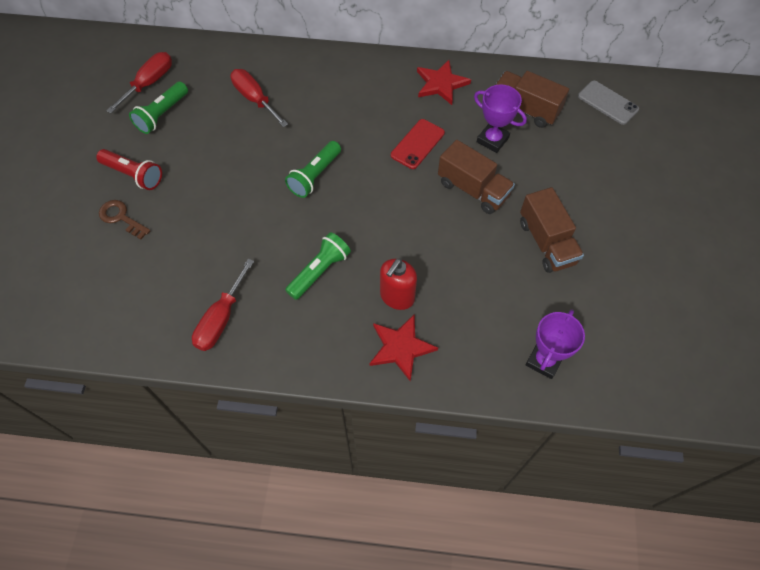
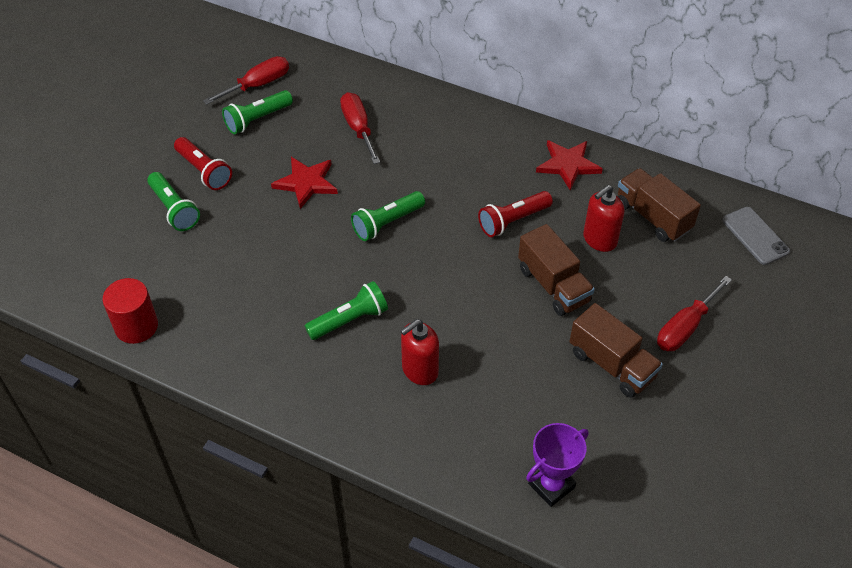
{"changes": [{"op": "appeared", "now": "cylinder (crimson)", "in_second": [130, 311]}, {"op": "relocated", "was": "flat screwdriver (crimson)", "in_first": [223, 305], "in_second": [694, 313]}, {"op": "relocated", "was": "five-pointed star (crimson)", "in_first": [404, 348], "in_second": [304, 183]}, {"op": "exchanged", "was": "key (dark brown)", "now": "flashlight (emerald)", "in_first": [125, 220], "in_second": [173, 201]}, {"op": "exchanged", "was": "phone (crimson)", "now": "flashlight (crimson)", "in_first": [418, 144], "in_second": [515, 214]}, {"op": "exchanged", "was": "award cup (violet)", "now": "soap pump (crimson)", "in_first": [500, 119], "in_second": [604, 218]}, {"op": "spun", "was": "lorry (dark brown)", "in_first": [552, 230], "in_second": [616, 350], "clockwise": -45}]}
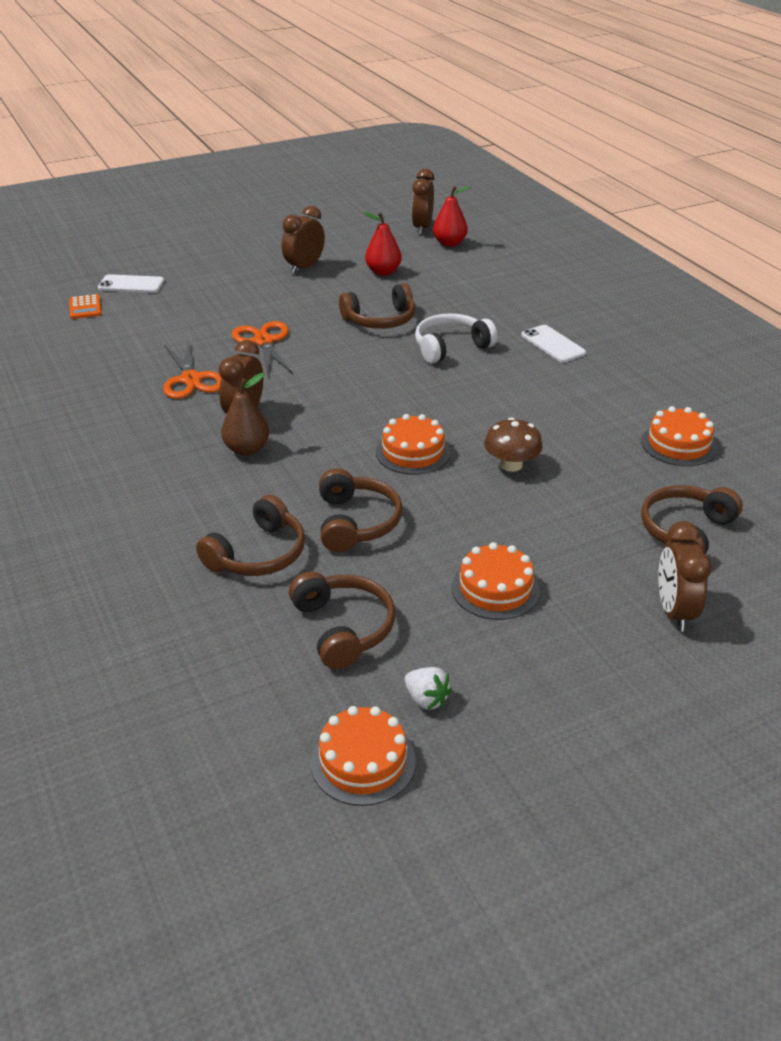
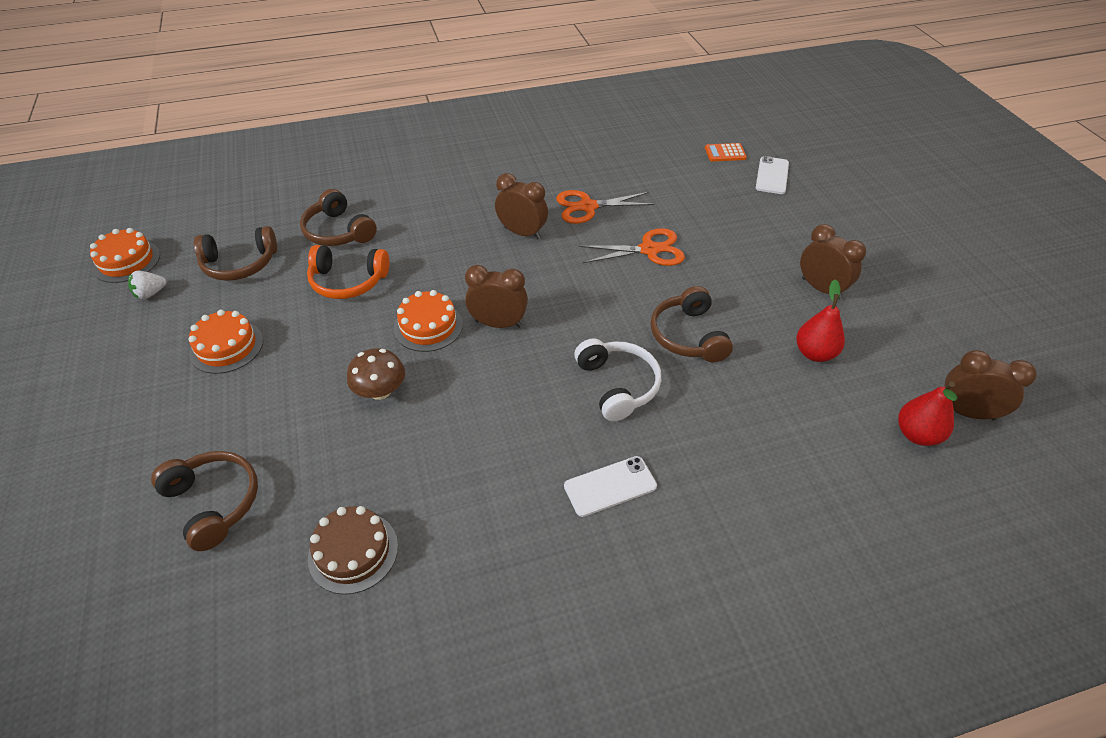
{"changes": [{"op": "missing", "was": "toy pear (dark brown)", "in_first": [245, 414]}, {"op": "relocated", "was": "bedside clock (dark brown)", "in_first": [685, 576], "in_second": [496, 296]}, {"op": "colour", "was": "headset (dark brown)", "now": "headset (orange-coloured)", "in_first": [360, 510], "in_second": [348, 272]}, {"op": "colour", "was": "cake (orange-coloured)", "now": "cake (dark brown)", "in_first": [679, 436], "in_second": [353, 550]}]}
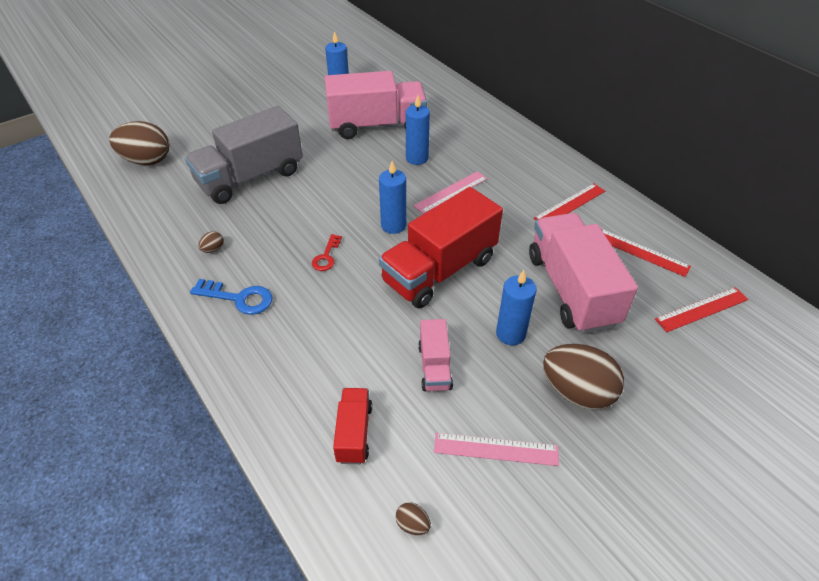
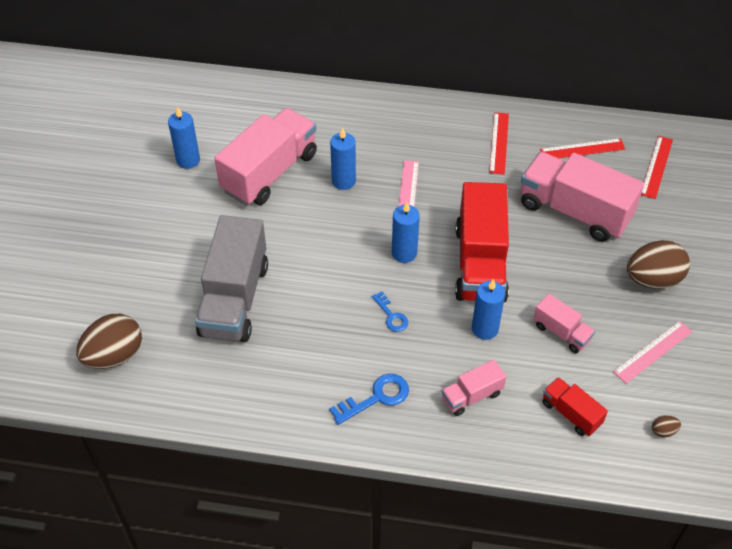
{"changes": [{"op": "missing", "was": "egg (dark brown)", "in_first": [211, 242]}, {"op": "appeared", "now": "lorry (rose-pink)", "in_second": [474, 388]}, {"op": "relocated", "was": "pillar candle (blue)", "in_first": [516, 308], "in_second": [488, 309]}, {"op": "colour", "was": "key (crimson)", "now": "key (blue)", "in_first": [327, 252], "in_second": [390, 311]}]}
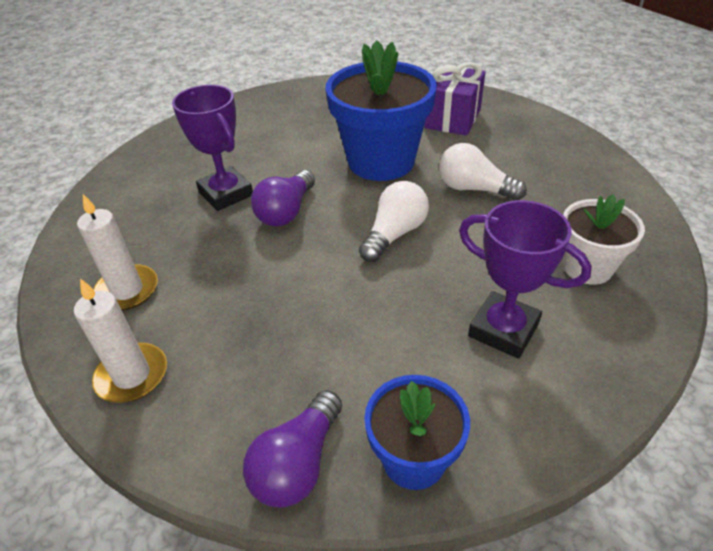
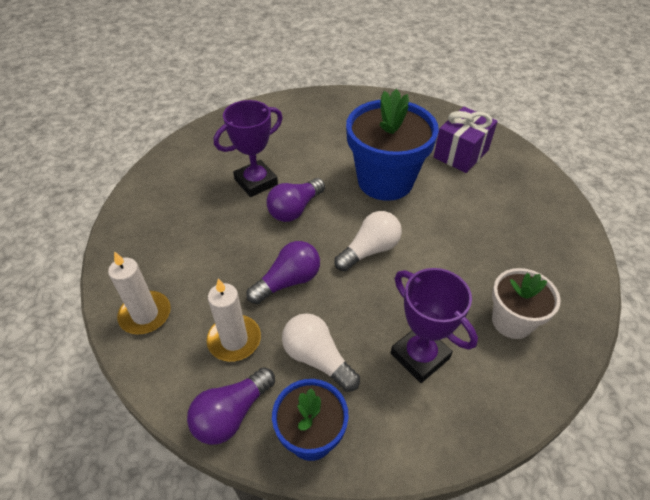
{"changes": [{"op": "appeared", "now": "light bulb (violet)", "in_second": [283, 272]}, {"op": "relocated", "was": "pillar candle (pure white)", "in_first": [117, 252], "in_second": [234, 320]}, {"op": "relocated", "was": "light bulb (pure white)", "in_first": [483, 172], "in_second": [321, 352]}, {"op": "spun", "was": "award cup (violet)", "in_first": [212, 148], "in_second": [248, 148], "clockwise": 75}]}
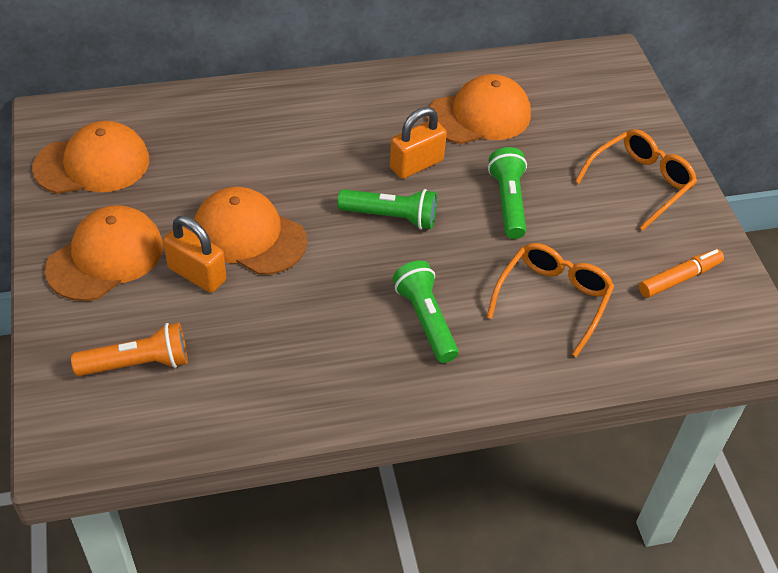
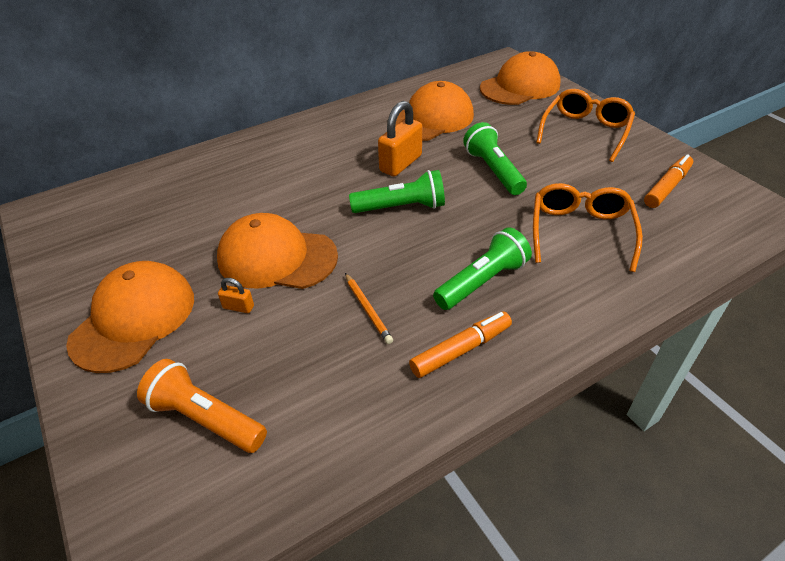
{"changes": [{"op": "appeared", "now": "pencil (orange-coloured)", "in_second": [369, 308]}, {"op": "appeared", "now": "marker pen (orange-coloured)", "in_second": [460, 344]}, {"op": "relocated", "was": "cap (orange-coloured)", "in_first": [90, 157], "in_second": [520, 78]}, {"op": "spun", "was": "flashlight (orange-coloured)", "in_first": [129, 349], "in_second": [202, 406], "clockwise": -120}, {"op": "spun", "was": "flashlight (emerald)", "in_first": [426, 311], "in_second": [482, 268], "clockwise": 90}, {"op": "size", "was": "lock (orange-coloured)", "in_first": [194, 254], "in_second": [236, 295], "ratio": 0.48}]}
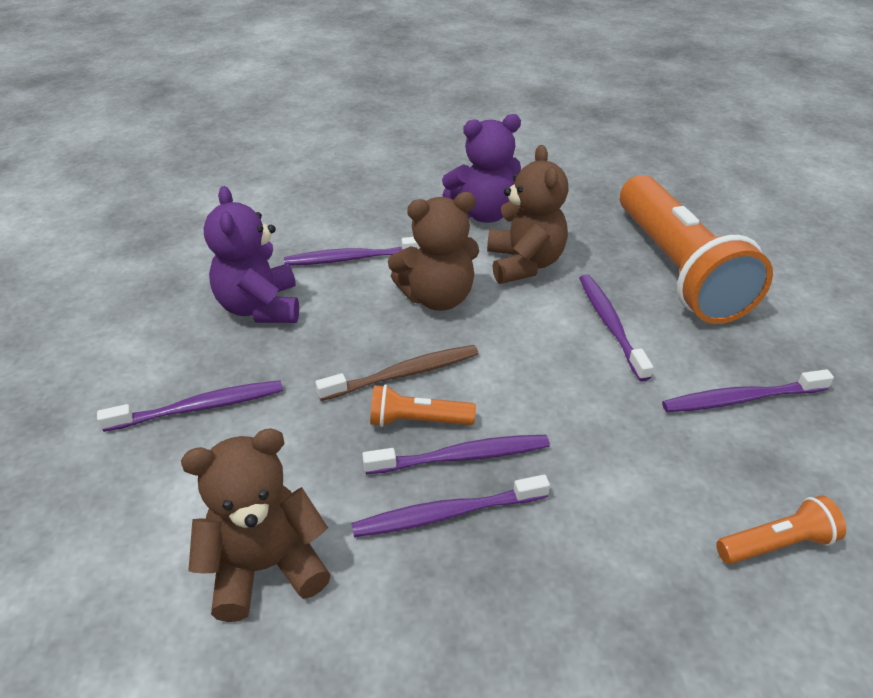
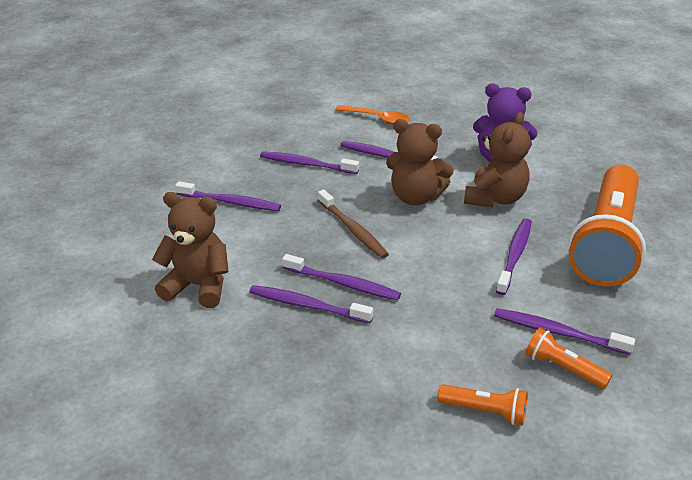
{"changes": [{"op": "appeared", "now": "spoon (orange-coloured)", "in_second": [372, 115]}, {"op": "relocated", "was": "flashlight (orange-coloured)", "in_first": [423, 405], "in_second": [568, 358]}, {"op": "exchanged", "was": "teddy bear (violet)", "now": "tooth brush (violet)", "in_first": [251, 254], "in_second": [309, 162]}, {"op": "spun", "was": "tooth brush (dark brown)", "in_first": [397, 373], "in_second": [353, 223], "clockwise": 45}]}
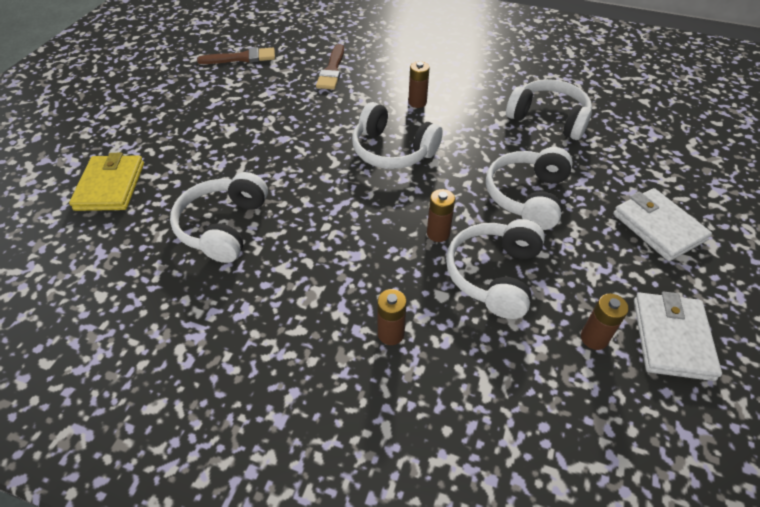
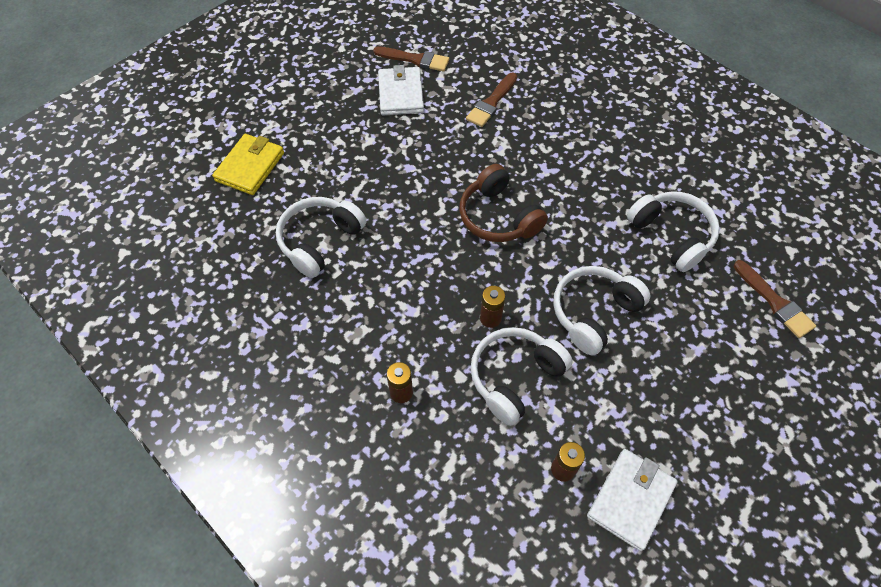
{"changes": [{"op": "missing", "was": "power cell (dark brown)", "in_first": [419, 84]}, {"op": "appeared", "now": "brush (dark brown)", "in_second": [775, 299]}, {"op": "relocated", "was": "billfold (pure white)", "in_first": [662, 224], "in_second": [401, 90]}, {"op": "colour", "was": "headset (pure white)", "now": "headset (dark brown)", "in_first": [397, 135], "in_second": [503, 203]}]}
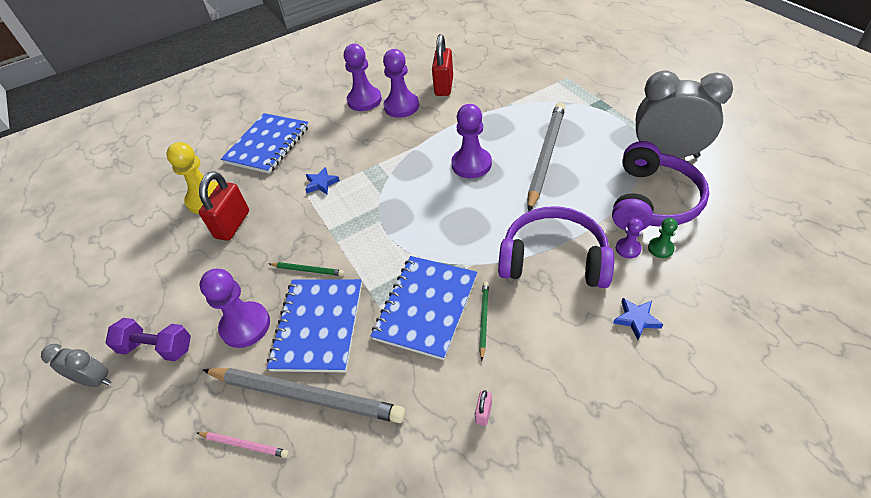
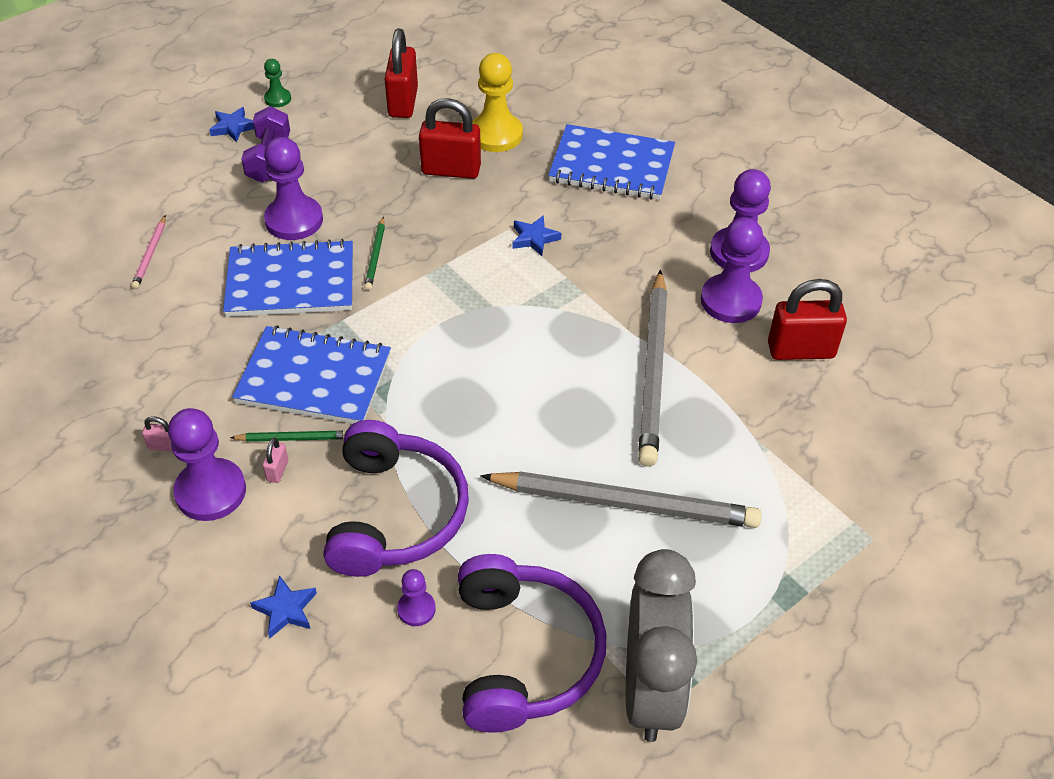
{"changes": [{"op": "appeared", "now": "lock (rose-pink)", "in_second": [275, 460]}, {"op": "appeared", "now": "lock (crimson)", "in_second": [401, 73]}, {"op": "relocated", "was": "pencil (ash-grey)", "in_first": [304, 395], "in_second": [652, 368]}, {"op": "relocated", "was": "pawn (violet)", "in_first": [471, 141], "in_second": [207, 464]}, {"op": "relocated", "was": "pawn (emerald)", "in_first": [663, 238], "in_second": [277, 83]}, {"op": "exchanged", "was": "bedside clock (ash-grey)", "now": "five-pointed star (blue)", "in_first": [76, 365], "in_second": [231, 125]}, {"op": "spun", "was": "headset (violet)", "in_first": [660, 185], "in_second": [532, 643], "clockwise": -105}]}
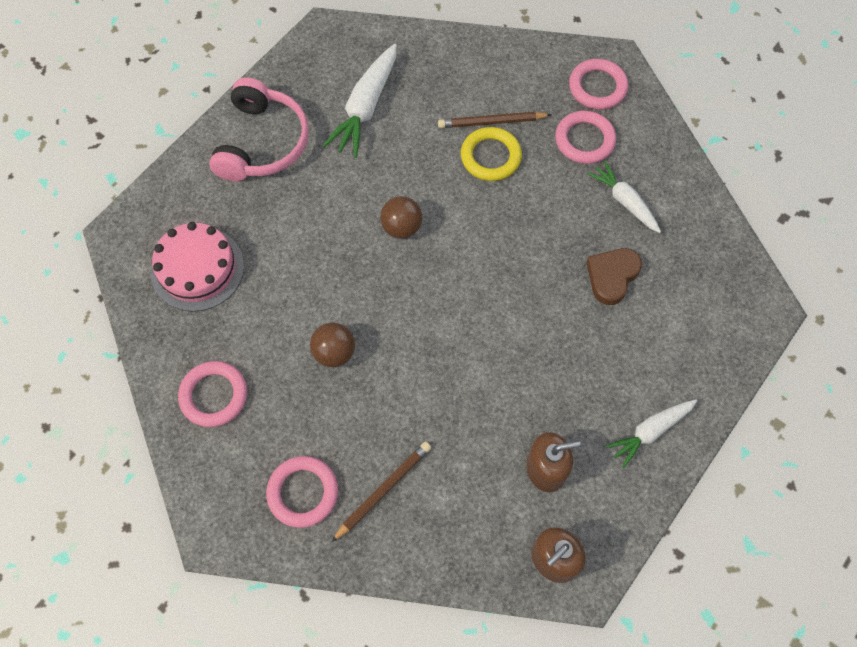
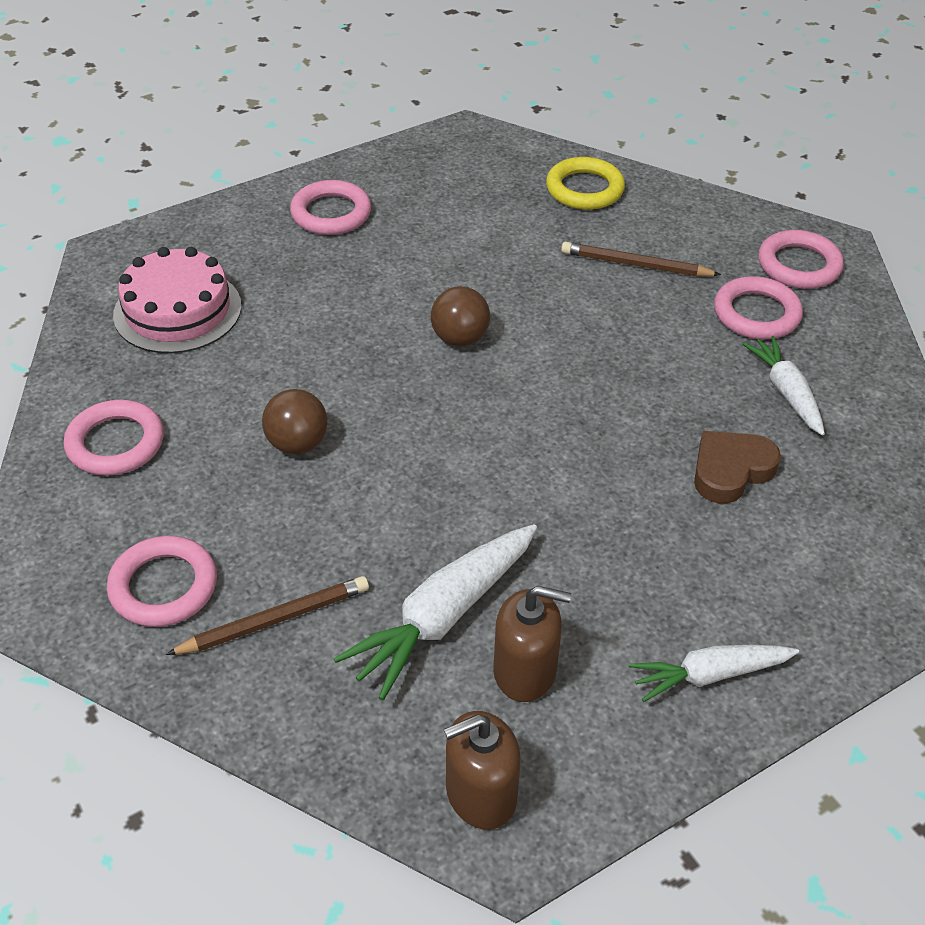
{"changes": [{"op": "relocated", "was": "toy carrot (pure white)", "in_first": [359, 101], "in_second": [435, 612]}, {"op": "relocated", "was": "ring (yellow)", "in_first": [491, 154], "in_second": [585, 183]}, {"op": "exchanged", "was": "headset (rose-pink)", "now": "ring (rose-pink)", "in_first": [259, 129], "in_second": [330, 207]}]}
